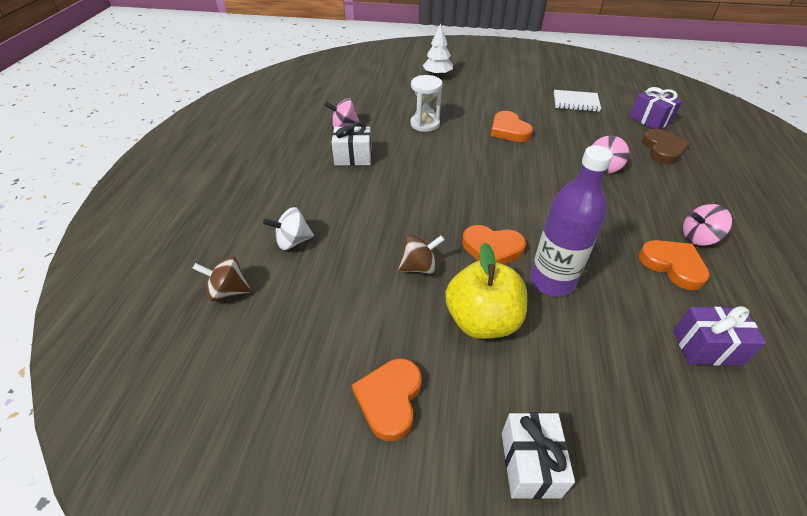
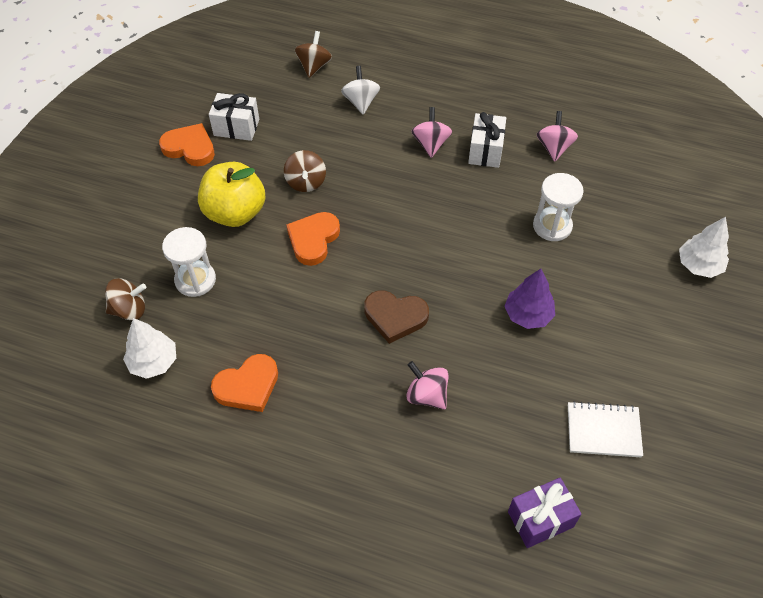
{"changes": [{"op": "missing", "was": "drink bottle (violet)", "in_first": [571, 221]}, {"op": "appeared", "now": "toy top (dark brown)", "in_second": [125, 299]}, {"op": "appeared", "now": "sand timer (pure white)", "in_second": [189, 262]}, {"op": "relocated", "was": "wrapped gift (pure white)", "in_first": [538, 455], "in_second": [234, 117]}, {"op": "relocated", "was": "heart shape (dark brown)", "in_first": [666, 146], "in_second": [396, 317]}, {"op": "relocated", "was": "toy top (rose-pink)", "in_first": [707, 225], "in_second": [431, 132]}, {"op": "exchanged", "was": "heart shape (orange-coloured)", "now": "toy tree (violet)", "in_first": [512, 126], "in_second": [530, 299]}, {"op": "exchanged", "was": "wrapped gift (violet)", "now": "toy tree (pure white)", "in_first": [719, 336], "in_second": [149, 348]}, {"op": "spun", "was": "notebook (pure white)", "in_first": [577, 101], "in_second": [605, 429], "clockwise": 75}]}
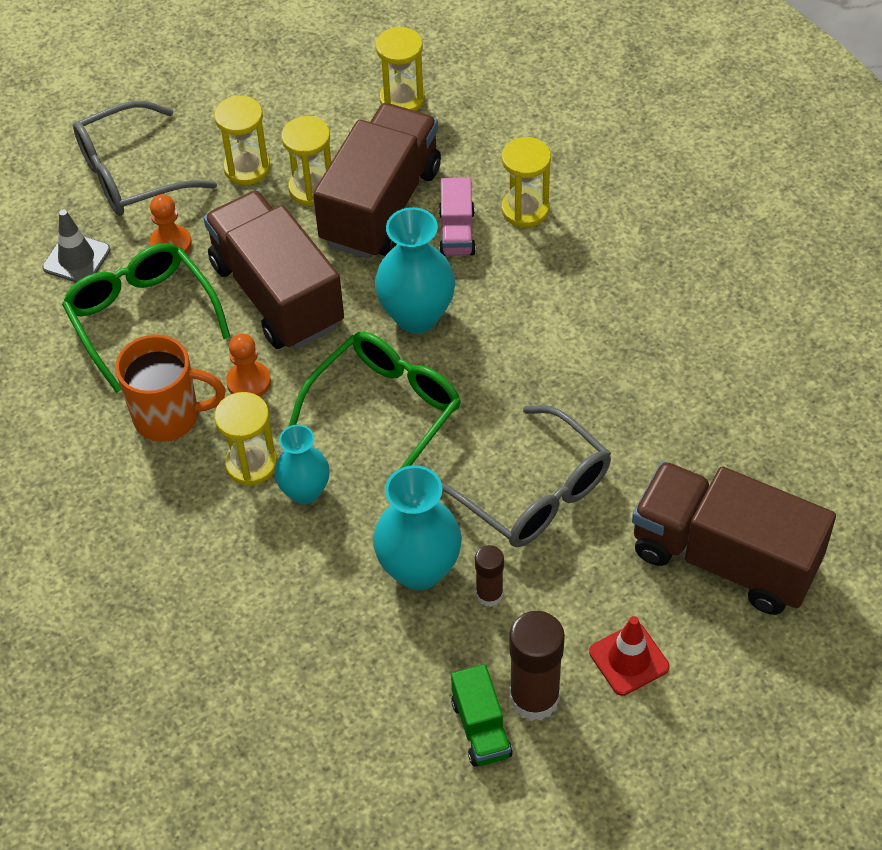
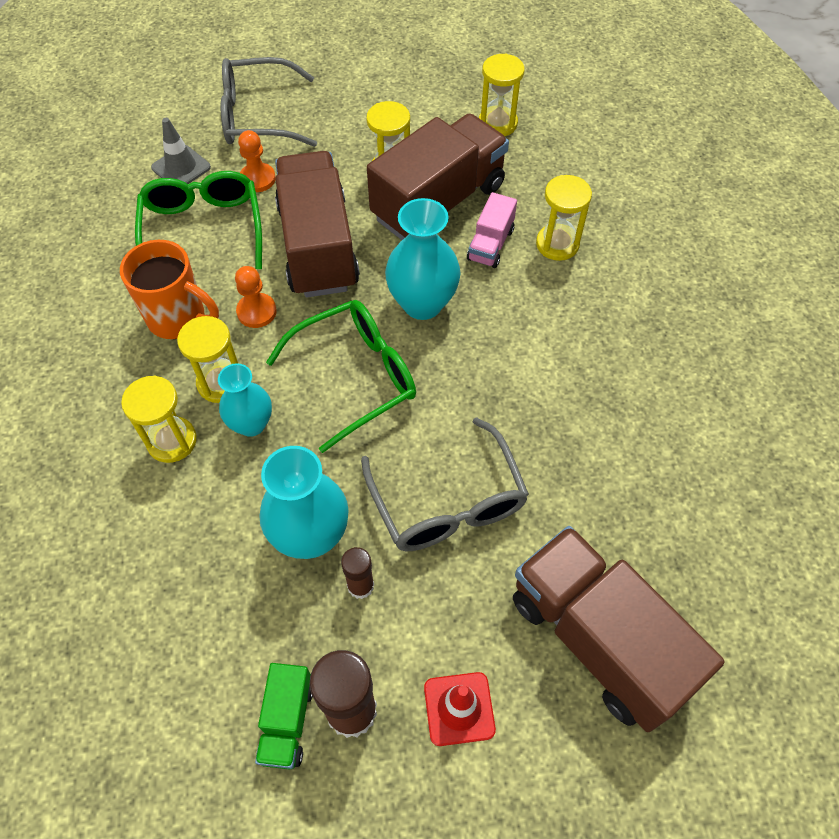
{"changes": [{"op": "relocated", "was": "sand timer (yellow)", "in_first": [242, 140], "in_second": [159, 419]}]}
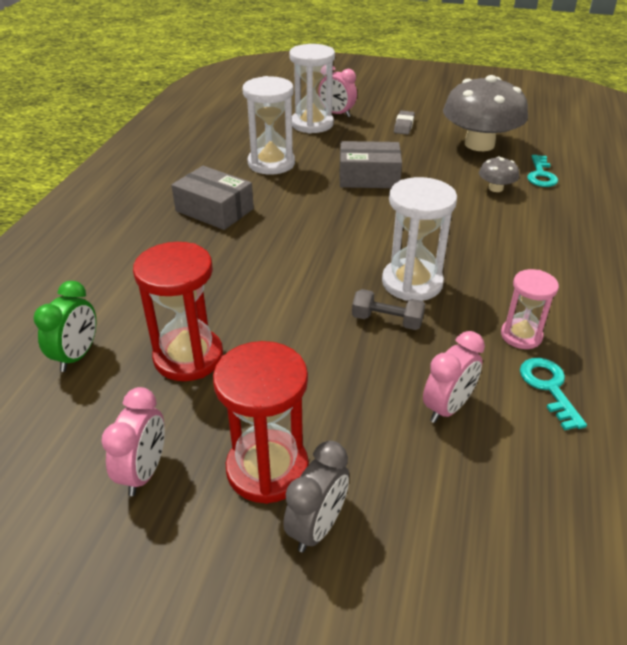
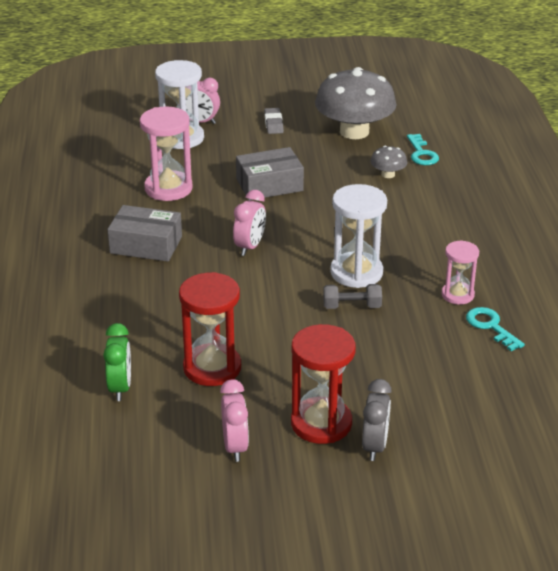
{"changes": [{"op": "relocated", "was": "bedside clock (rose-pink)", "in_first": [454, 377], "in_second": [249, 223]}, {"op": "colour", "was": "sand timer (pure white)", "now": "sand timer (rose-pink)", "in_first": [268, 125], "in_second": [166, 153]}]}
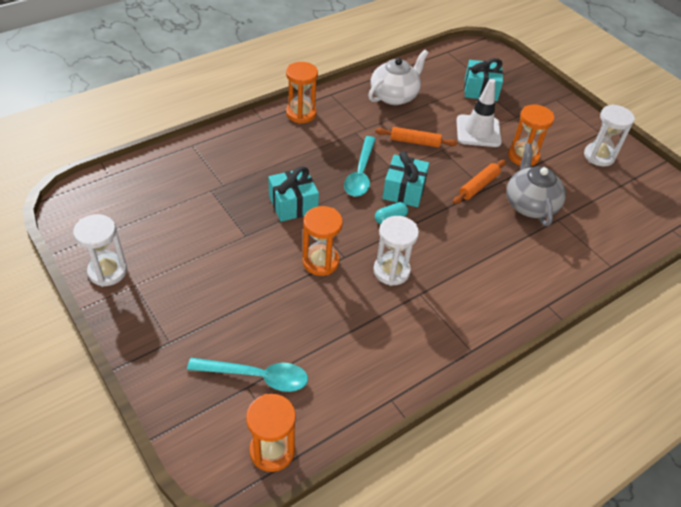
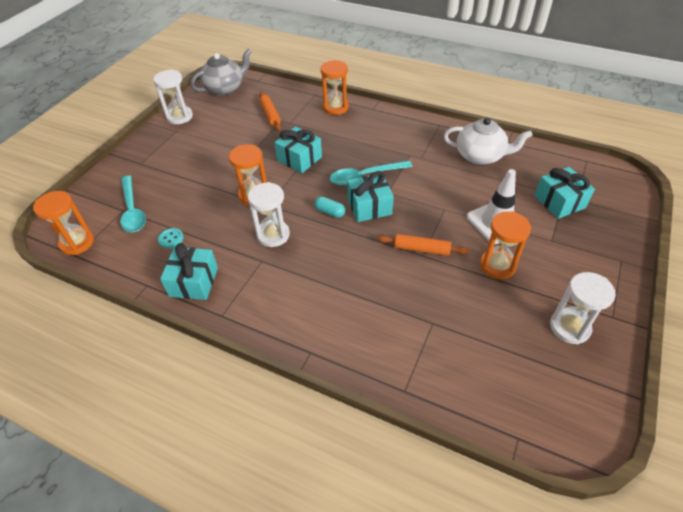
{"changes": [{"op": "appeared", "now": "button (turquoise)", "in_second": [171, 238]}, {"op": "appeared", "now": "wrapped gift (turquoise)", "in_second": [189, 271]}, {"op": "relocated", "was": "sand timer (orange-coloured)", "in_first": [302, 93], "in_second": [334, 87]}, {"op": "relocated", "was": "rolling pin (orange-coloured)", "in_first": [416, 137], "in_second": [270, 111]}, {"op": "relocated", "was": "tea pot (ash-grey)", "in_first": [536, 184], "in_second": [221, 72]}]}
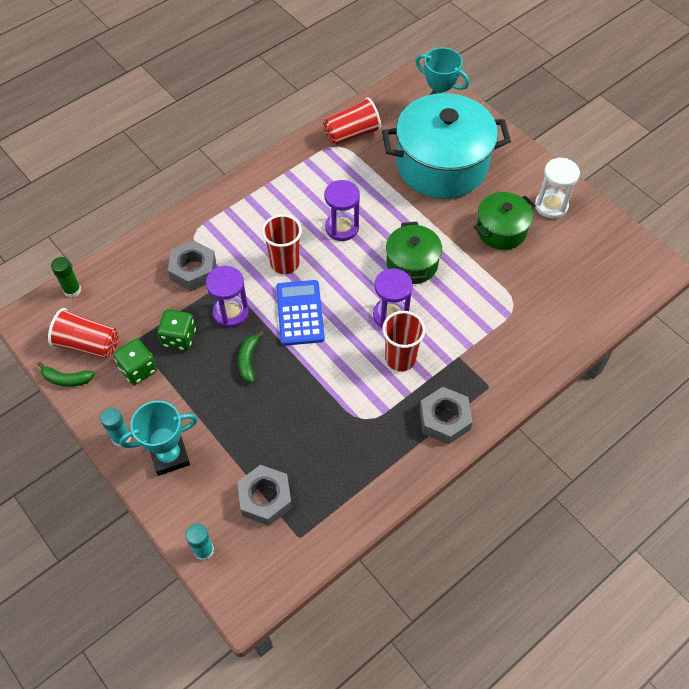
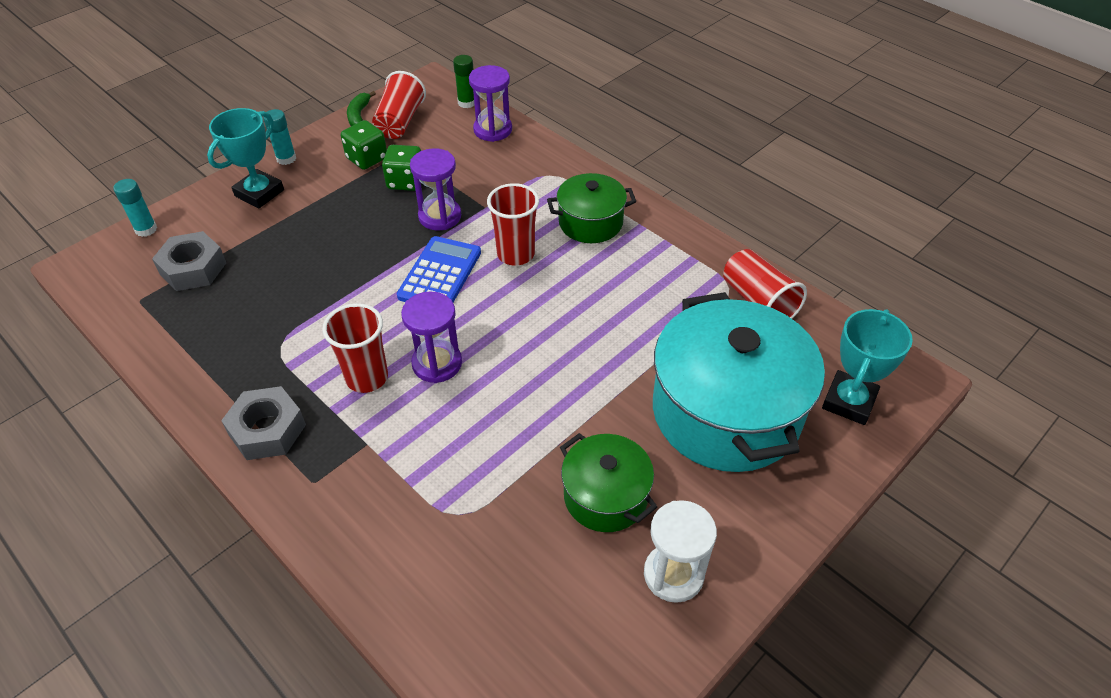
{"changes": [{"op": "missing", "was": "nut (ash-grey)", "in_first": [192, 266]}, {"op": "missing", "was": "banana (emerald)", "in_first": [251, 357]}, {"op": "relocated", "was": "sand timer (violet)", "in_first": [342, 210], "in_second": [490, 103]}, {"op": "relocated", "was": "cooking pot (emerald)", "in_first": [414, 253], "in_second": [591, 208]}, {"op": "spun", "was": "award cup (turquoise)", "in_first": [158, 438], "in_second": [245, 158], "clockwise": 60}, {"op": "spun", "was": "calculator (blue)", "in_first": [300, 313], "in_second": [439, 269], "clockwise": -60}]}
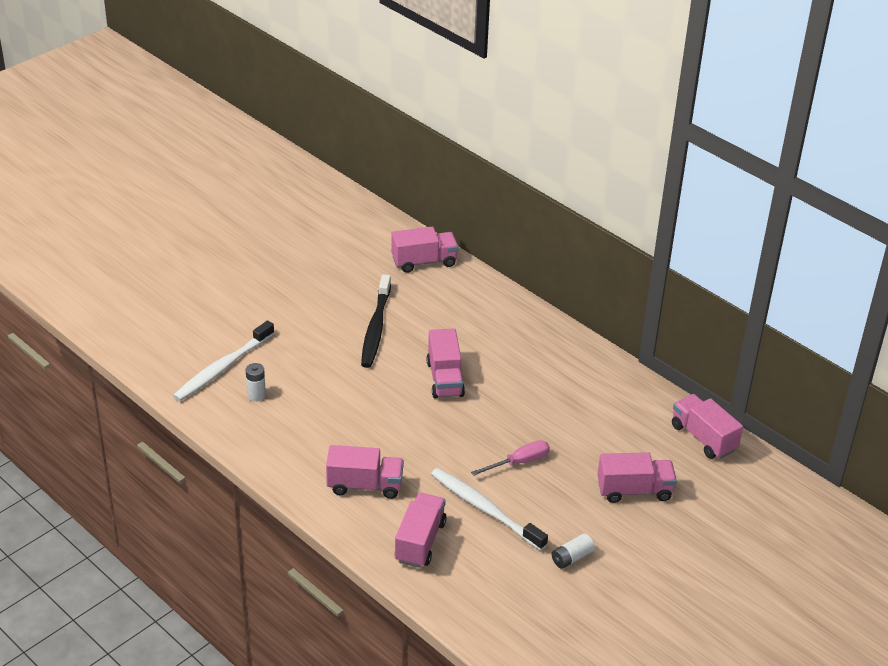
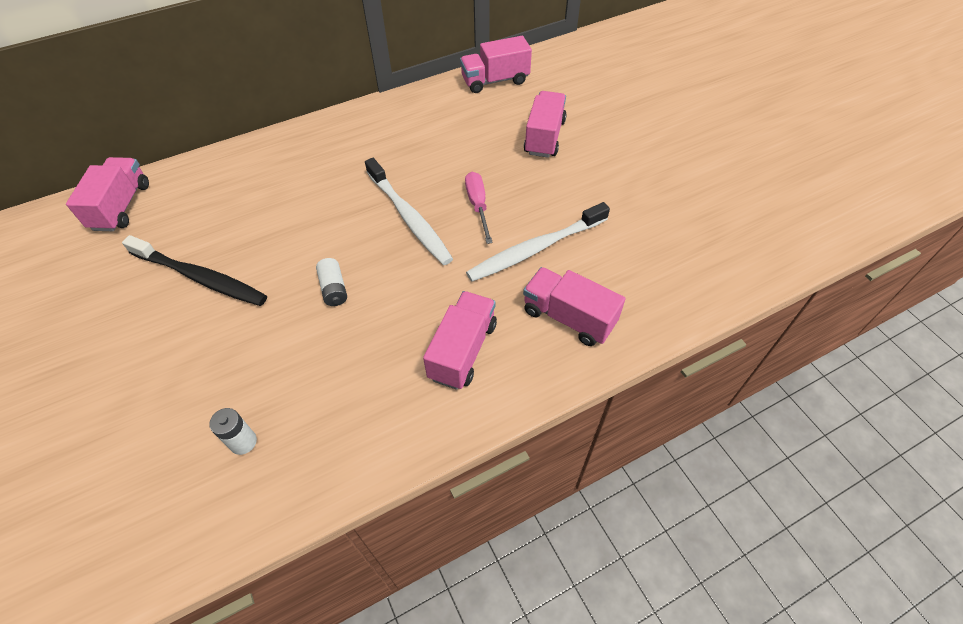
{"changes": [{"op": "missing", "was": "lorry (rose-pink)", "in_first": [446, 363]}, {"op": "relocated", "was": "tooth brush (pure white)", "in_first": [224, 360], "in_second": [409, 211]}, {"op": "relocated", "was": "power cell (pure white)", "in_first": [573, 551], "in_second": [331, 282]}]}
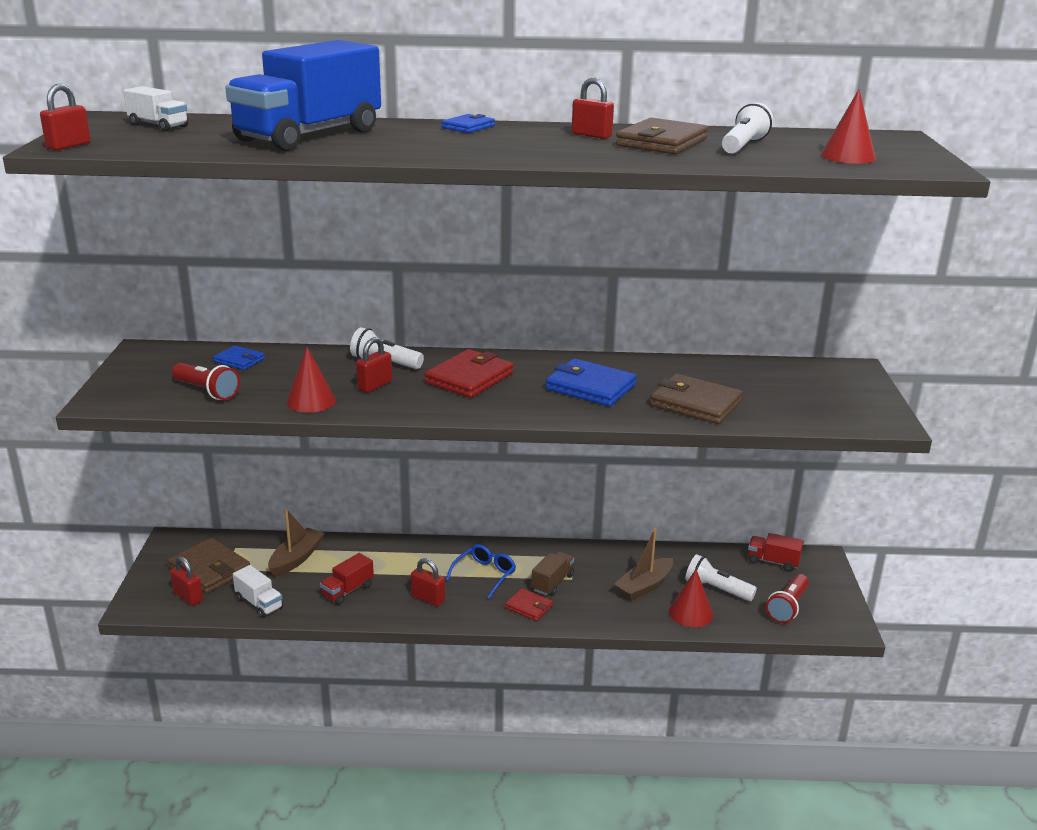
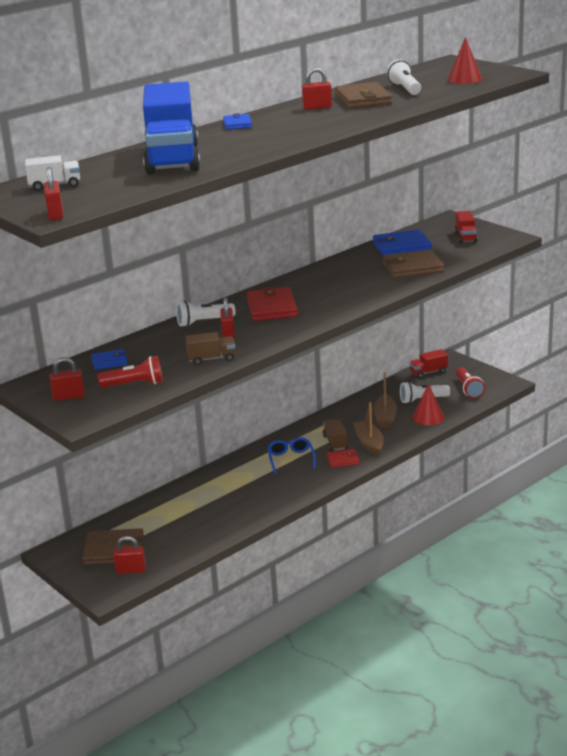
{"changes": [{"op": "missing", "was": "lorry (pure white)", "in_first": [258, 591]}, {"op": "relocated", "was": "sailboat (dark brown)", "in_first": [296, 542], "in_second": [368, 429]}, {"op": "relocated", "was": "lorry (crimson)", "in_first": [347, 579], "in_second": [466, 227]}, {"op": "relocated", "was": "lock (crimson)", "in_first": [428, 582], "in_second": [67, 379]}, {"op": "relocated", "was": "billfold (blue)", "in_first": [591, 382], "in_second": [402, 242]}, {"op": "exchanged", "was": "cone (crimson)", "now": "lorry (dark brown)", "in_first": [311, 380], "in_second": [210, 348]}]}
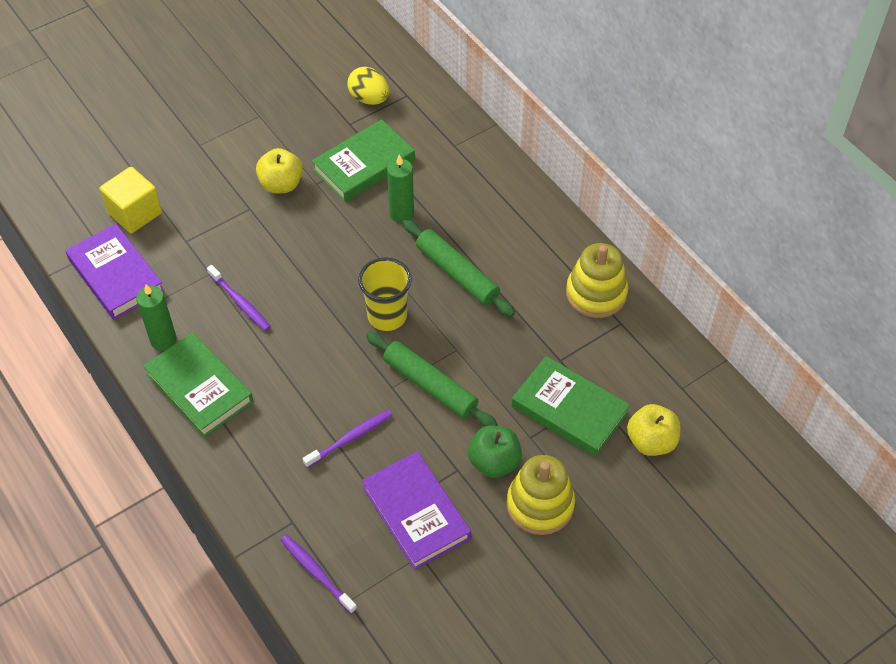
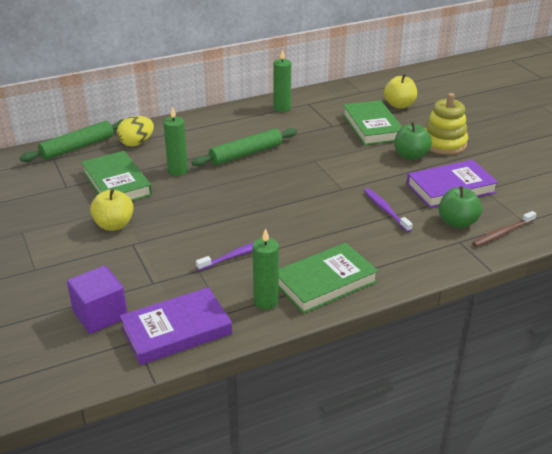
{"changes": [{"op": "missing", "was": "beaker (yellow)", "in_first": [385, 294]}, {"op": "appeared", "now": "toy apple (emerald)", "in_second": [460, 207]}, {"op": "relocated", "was": "egg (yellow)", "in_first": [368, 86], "in_second": [135, 131]}, {"op": "relocated", "was": "rolling pin (emerald)", "in_first": [431, 379], "in_second": [72, 140]}, {"op": "exchanged", "was": "stacking toy (yellow)", "now": "pillar candle (emerald)", "in_first": [597, 280], "in_second": [282, 80]}, {"op": "colour", "was": "block (yellow)", "now": "block (violet)", "in_first": [131, 200], "in_second": [97, 300]}, {"op": "colour", "was": "tooth brush (violet)", "now": "tooth brush (dark brown)", "in_first": [319, 574], "in_second": [505, 229]}, {"op": "spun", "was": "hardback (emerald)", "in_first": [571, 406], "in_second": [372, 122], "clockwise": -60}]}
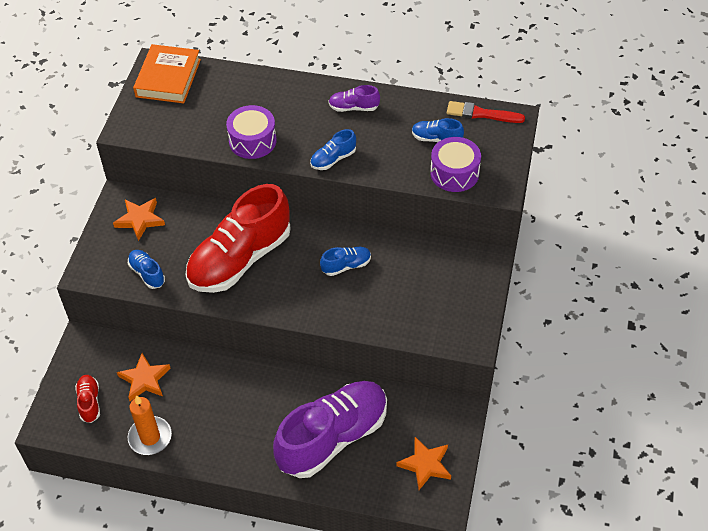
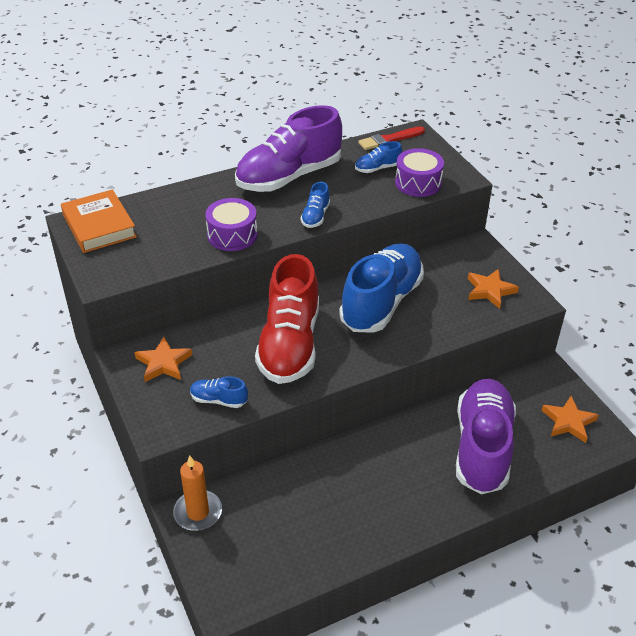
{"changes": [{"op": "missing", "was": "sneaker (crimson)", "in_first": [87, 399]}, {"op": "relocated", "was": "five-pointed star (orange-coloured)", "in_first": [144, 377], "in_second": [493, 289]}, {"op": "relocated", "was": "pillar candle (orange-coloured)", "in_first": [150, 425], "in_second": [197, 493]}, {"op": "size", "was": "sneaker (blue)", "in_first": [345, 261], "in_second": [381, 288], "ratio": 2.4}, {"op": "size", "was": "sneaker (violet)", "in_first": [354, 98], "in_second": [288, 148], "ratio": 2.4}]}
